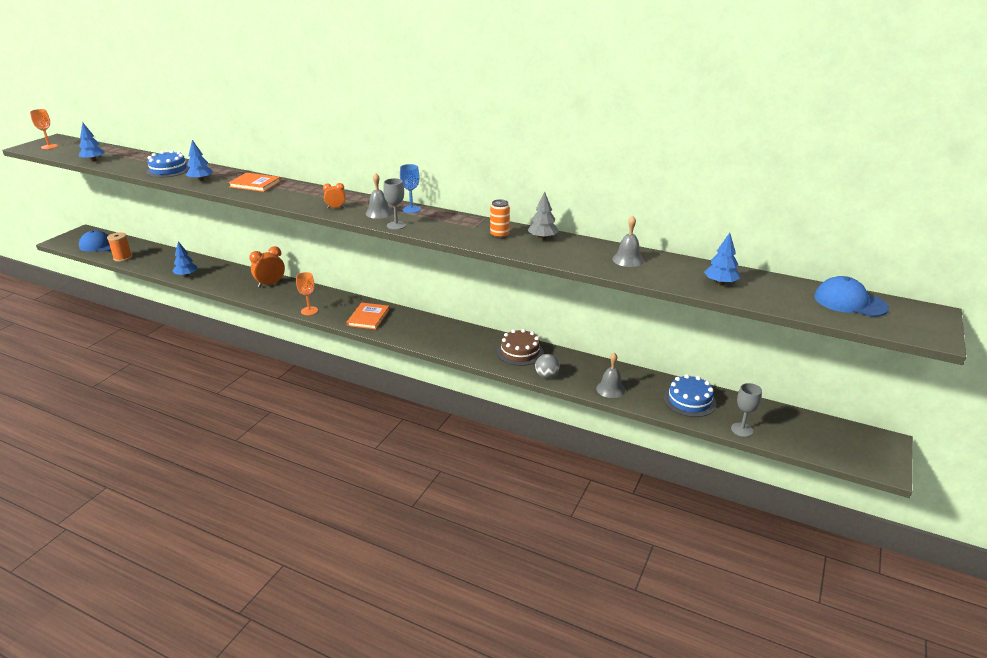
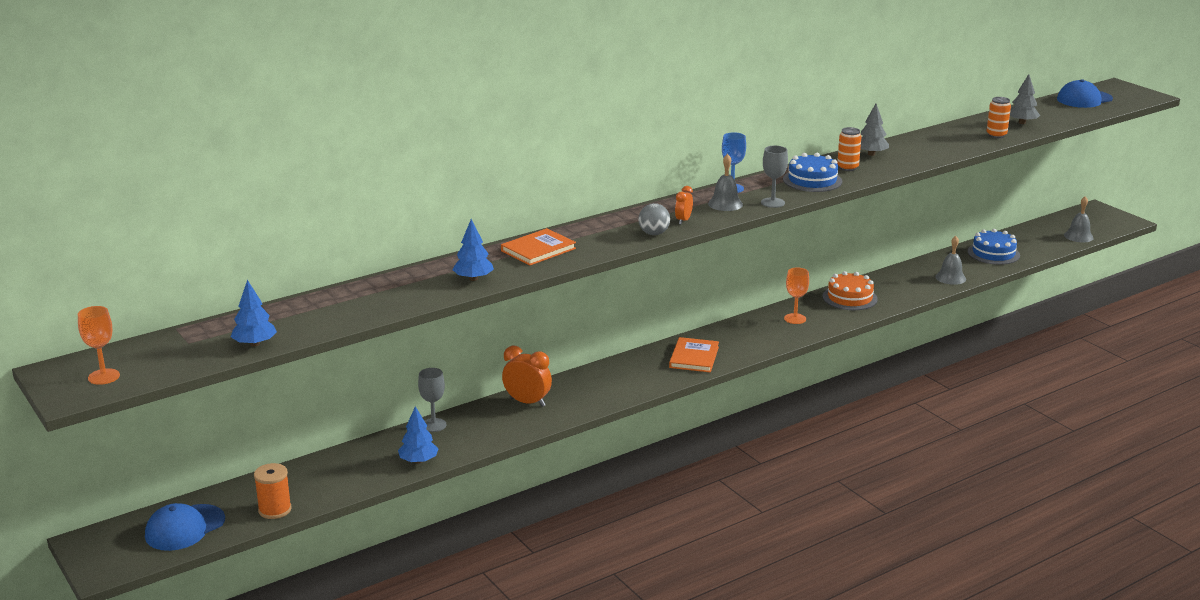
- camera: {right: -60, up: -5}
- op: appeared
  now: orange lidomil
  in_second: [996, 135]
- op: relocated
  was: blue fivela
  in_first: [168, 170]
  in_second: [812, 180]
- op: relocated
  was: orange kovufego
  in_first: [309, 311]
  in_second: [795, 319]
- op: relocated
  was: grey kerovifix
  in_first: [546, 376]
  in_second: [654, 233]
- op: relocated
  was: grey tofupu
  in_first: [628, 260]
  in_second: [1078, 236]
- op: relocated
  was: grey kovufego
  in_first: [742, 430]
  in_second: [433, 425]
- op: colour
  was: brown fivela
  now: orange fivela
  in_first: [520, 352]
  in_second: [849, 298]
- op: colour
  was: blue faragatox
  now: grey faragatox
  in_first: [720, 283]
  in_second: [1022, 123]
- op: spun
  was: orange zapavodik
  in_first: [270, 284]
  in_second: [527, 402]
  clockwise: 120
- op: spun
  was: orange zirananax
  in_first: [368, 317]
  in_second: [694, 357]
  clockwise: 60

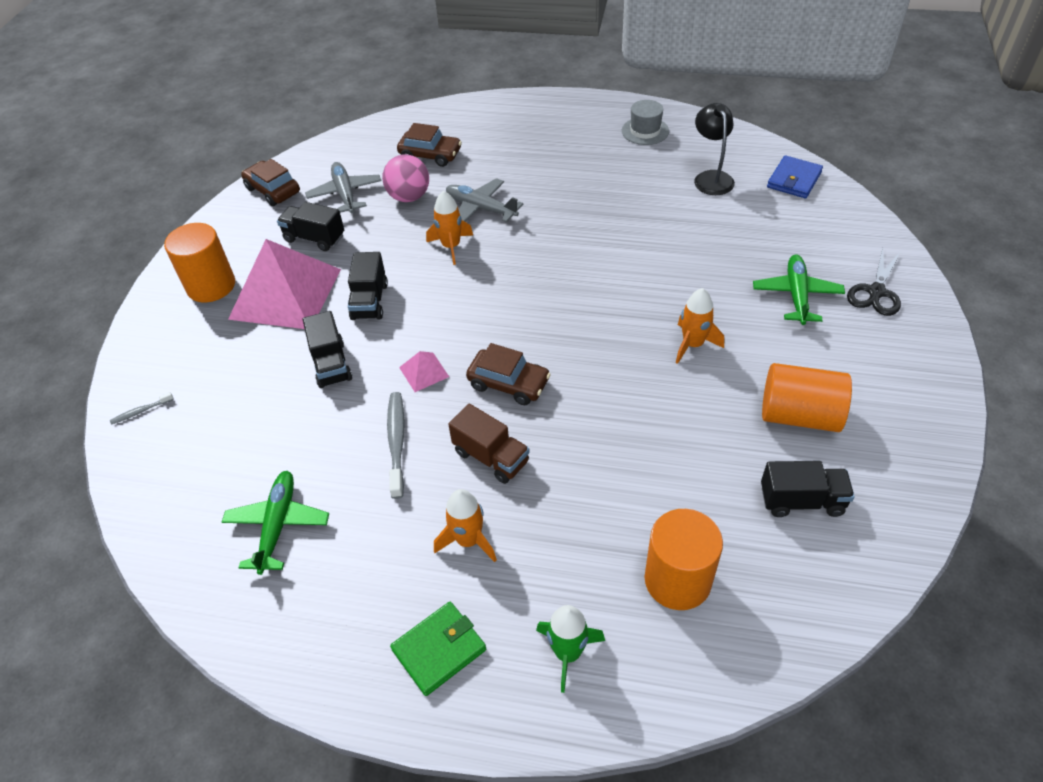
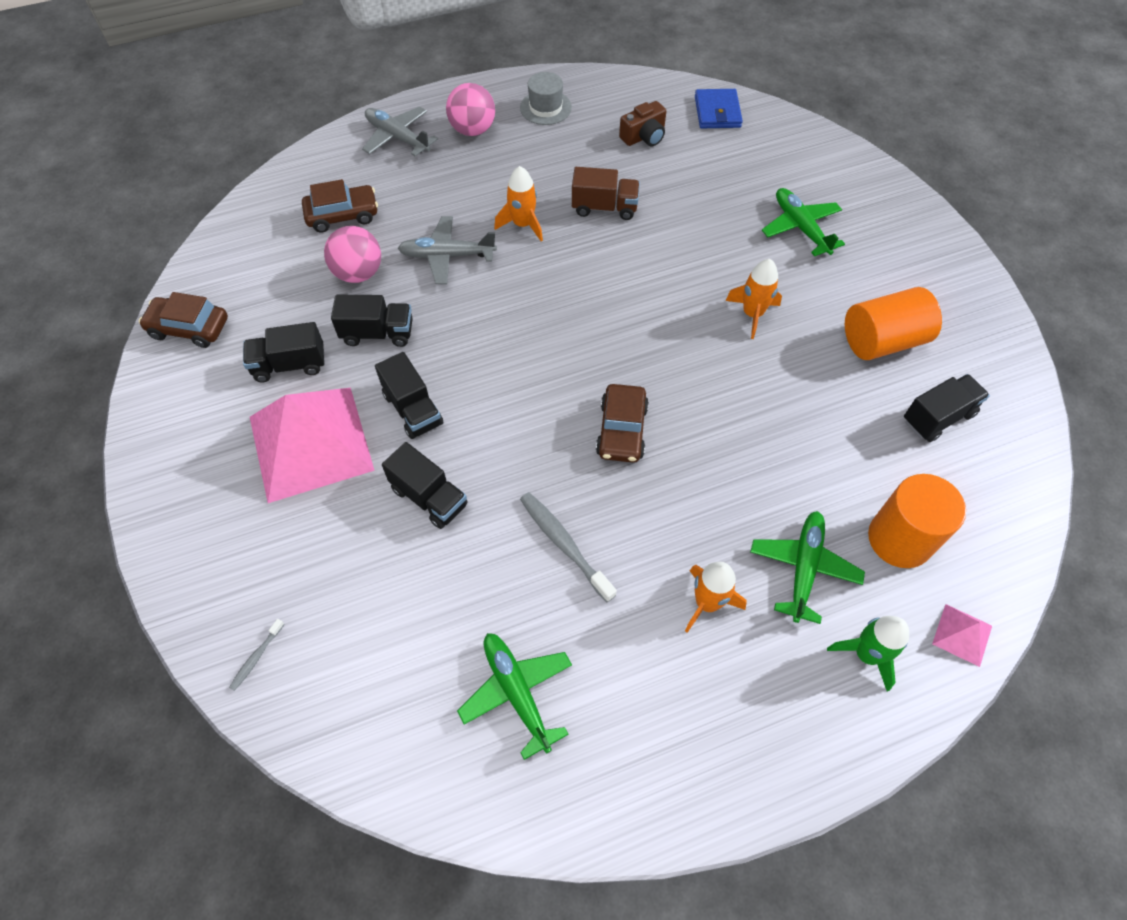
- camera: {right: -35, up: 10}
- op: missing
  was: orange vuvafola
  in_first: [211, 286]
- op: missing
  was: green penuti
  in_first: [439, 649]
- op: missing
  was: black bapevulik
  in_first: [876, 292]
- op: appeared
  now: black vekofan
  in_second: [378, 333]
- op: appeared
  now: pink kerovifix
  in_second: [473, 130]
- op: appeared
  now: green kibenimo
  in_second: [803, 568]
- op: relocated
  was: grey kibenimo
  in_first: [345, 194]
  in_second: [397, 137]
- op: relocated
  was: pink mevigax
  in_first: [424, 372]
  in_second: [962, 634]
- op: relocated
  was: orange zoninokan
  in_first: [451, 246]
  in_second: [523, 225]
- op: relocated
  was: brown vekofan
  in_first: [491, 457]
  in_second: [604, 207]
- op: exchanged
  was: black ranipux
  now: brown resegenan
  in_first: [711, 178]
  in_second: [644, 136]
- op: spun
  was: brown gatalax
  in_first: [508, 383]
  in_second: [622, 430]
  clockwise: 105

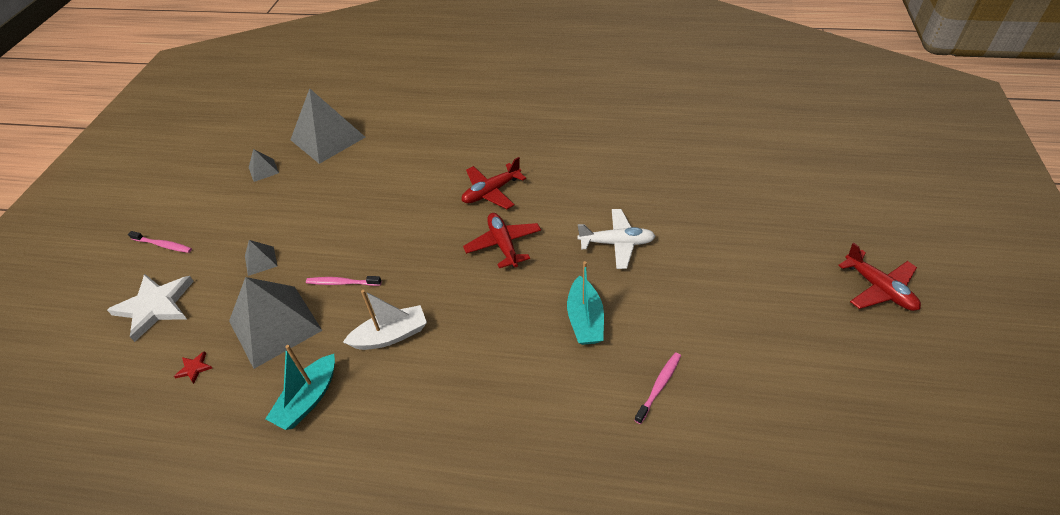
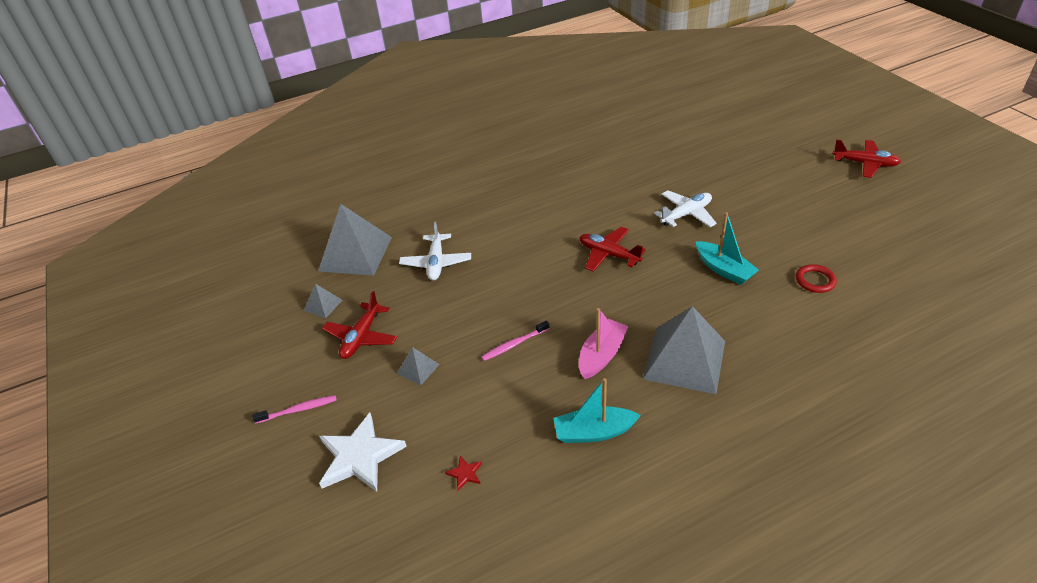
- camera: {right: -35, up: -5}
- op: appeared
  now: white kibenimo
  in_second: [436, 263]
- op: relocated
  was: grey mevigax
  in_first: [275, 325]
  in_second: [684, 359]
- op: relocated
  was: red kibenimo
  in_first: [491, 192]
  in_second: [361, 337]
- op: exchanged
  was: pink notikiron
  now: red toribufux
  in_first: [659, 386]
  in_second: [815, 280]
- op: colour
  was: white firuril
  now: pink firuril
  in_first: [391, 335]
  in_second: [602, 355]
- op: spun
  was: turquoise firuril
  in_first: [308, 399]
  in_second: [594, 432]
  clockwise: 90

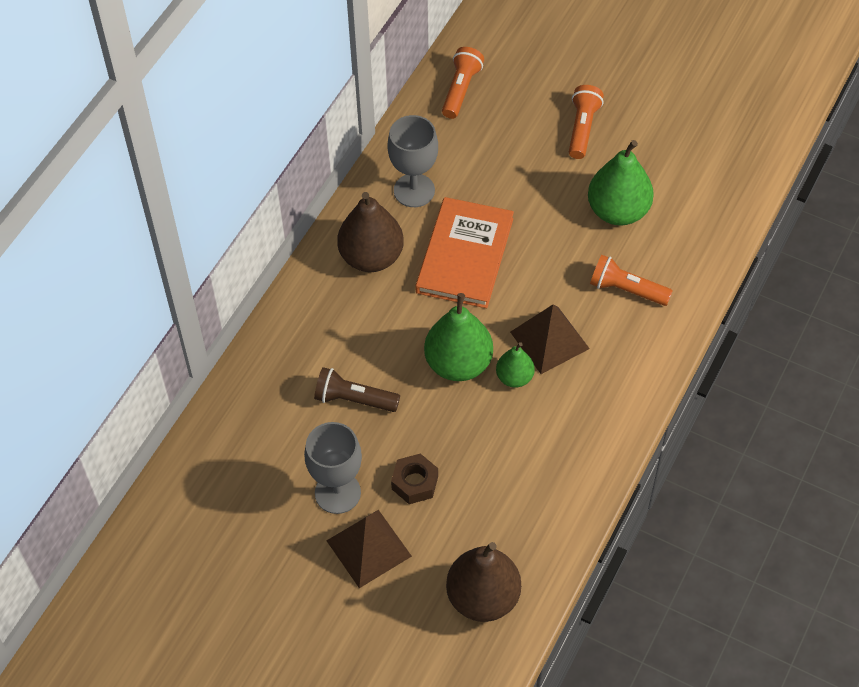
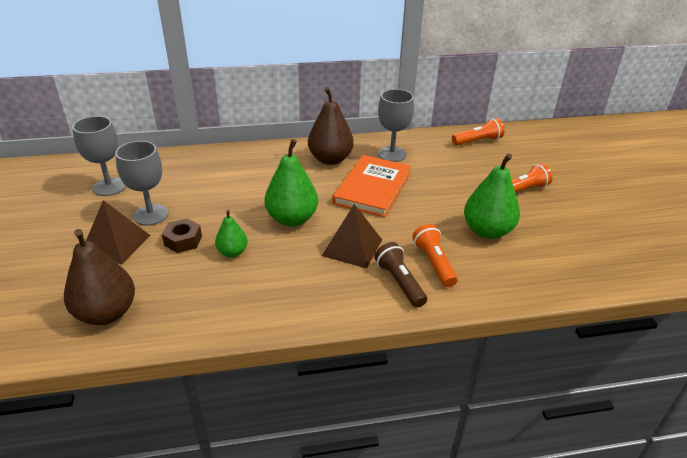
- camera: {right: 50, up: -20}
- op: appeared
  now: grey kovufego
  in_second: [109, 187]
- op: relocated
  was: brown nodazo
  in_first: [354, 399]
  in_second: [399, 282]
- op: relocated
  was: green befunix
  in_first: [514, 377]
  in_second: [232, 252]
- op: spun
  was: orange zirananax
  in_first: [465, 255]
  in_second: [372, 188]
  clockwise: -45

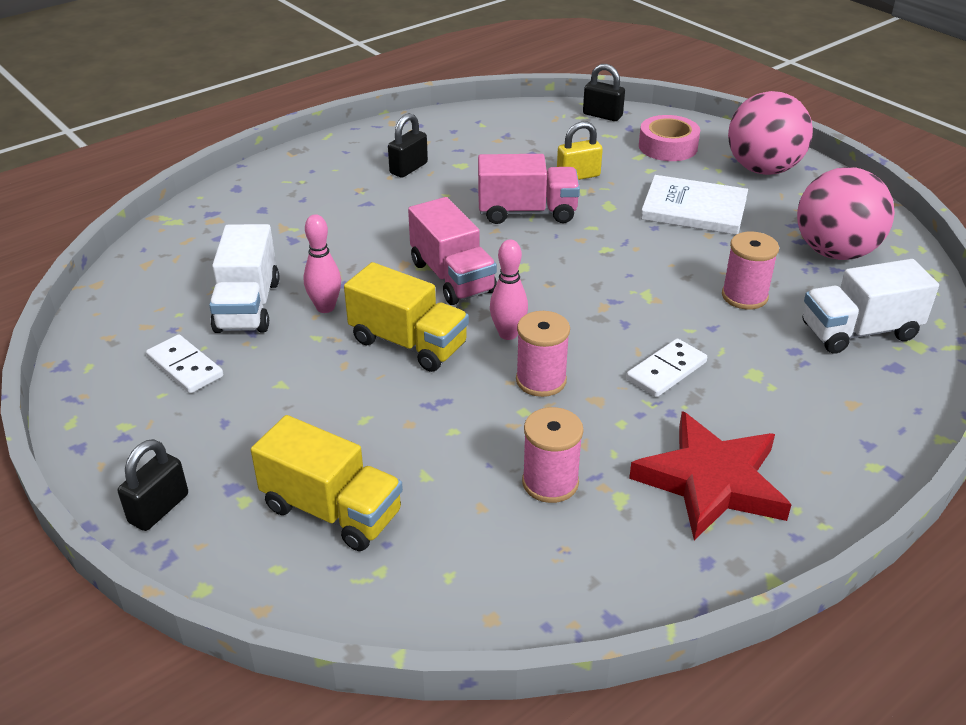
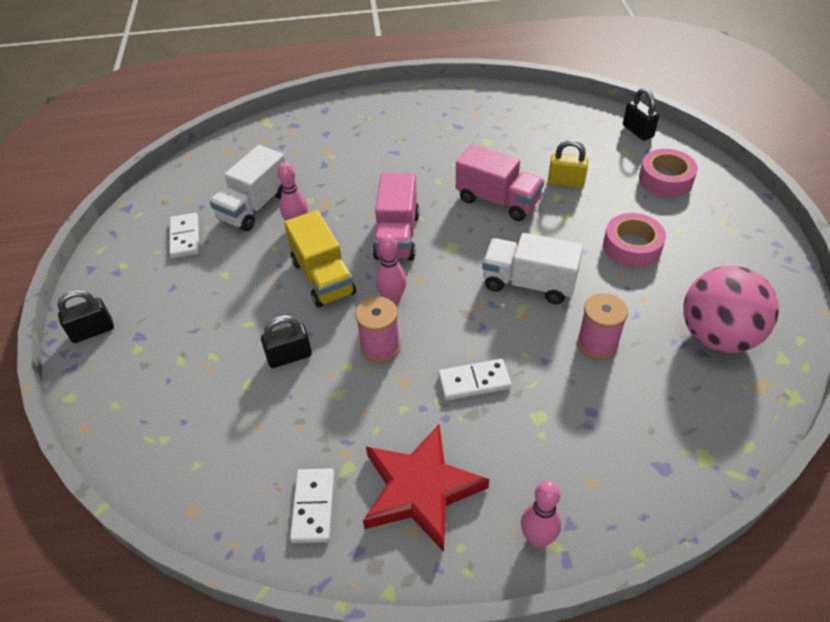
- camera: {right: 35, up: 10}
- op: missing
  was: yellow vekofan
  in_first: [332, 510]
- op: missing
  was: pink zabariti
  in_first: [550, 482]
- op: missing
  was: pink kerovifix
  in_first: [763, 169]
- op: appeared
  now: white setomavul
  in_second: [313, 507]
- op: appeared
  now: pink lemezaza
  in_second: [537, 538]
- op: relocated
  was: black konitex
  in_first: [408, 168]
  in_second: [289, 356]
- op: relocated
  was: white vekofan
  in_first: [859, 332]
  in_second: [529, 283]
- op: exchanged
  was: white zirananax
  now: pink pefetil
  in_first: [694, 209]
  in_second: [632, 247]

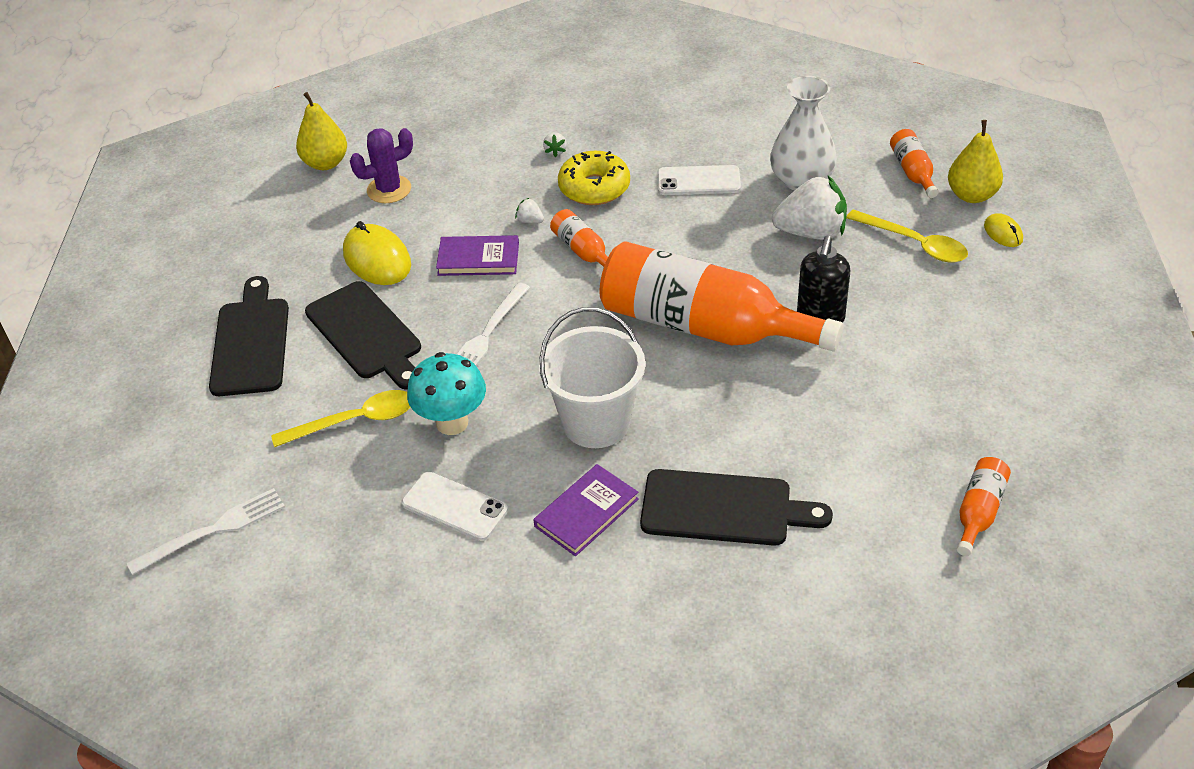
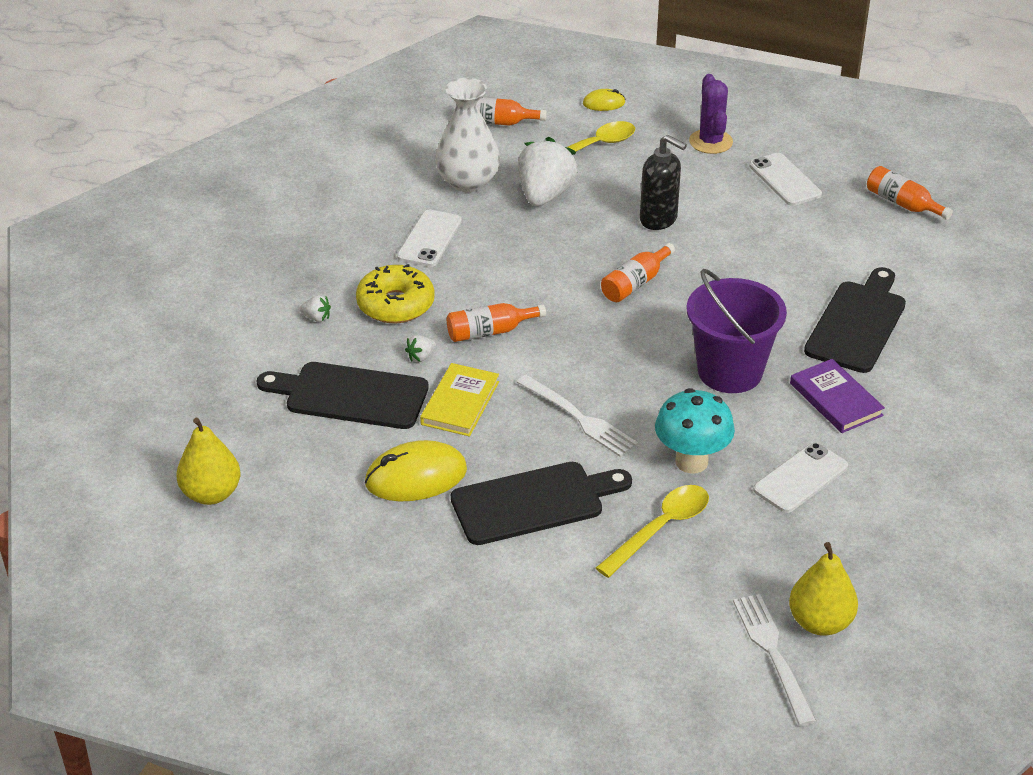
- camera: {right: -75, up: -5}
- op: appeared
  now: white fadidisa
  in_second: [784, 180]
- op: relocated
  was: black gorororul
  in_first: [251, 342]
  in_second: [350, 395]
- op: relocated
  was: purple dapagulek
  in_first: [389, 189]
  in_second: [710, 142]
- op: relocated
  was: yellow befunix
  in_first: [971, 195]
  in_second: [820, 622]
- op: colour
  was: purple zirananax
  now: yellow zirananax
  in_first: [478, 259]
  in_second: [460, 403]
- op: colour
  was: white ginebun
  now: purple ginebun
  in_first: [596, 422]
  in_second: [730, 372]
- op: spun
  was: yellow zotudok
  in_first: [355, 421]
  in_second: [660, 529]
  clockwise: 45
- op: size
  was: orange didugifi
  in_first: [703, 326]
  in_second: [635, 283]
  ratio: 0.42

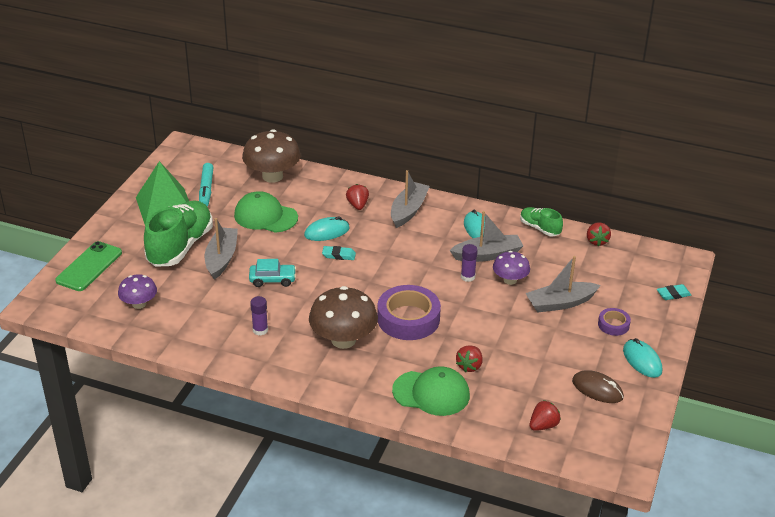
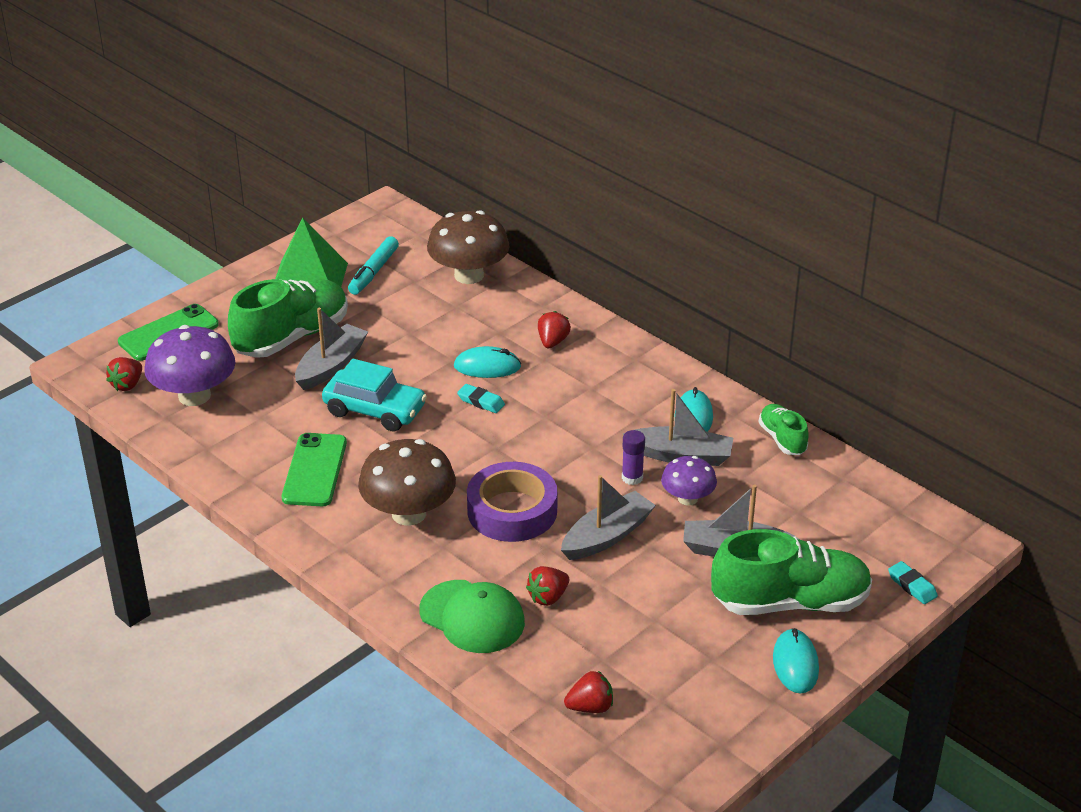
- camera: {right: 25, up: 0}
- op: missing
  was: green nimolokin
  in_first: [265, 216]
- op: missing
  was: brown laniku
  in_first: [597, 389]
- op: relocated
  was: grey firuril
  in_first: [408, 210]
  in_second: [607, 536]
- op: relocated
  was: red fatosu
  in_first: [597, 241]
  in_second: [127, 385]
- op: exchanged
  was: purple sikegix
  now: green fadidisa
  in_first: [260, 330]
  in_second: [315, 470]
- op: exchanged
  was: purple pefetil
  now: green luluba
  in_first: [613, 325]
  in_second: [790, 602]
- op: spun
  was: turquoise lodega
  in_first: [673, 294]
  in_second: [912, 586]
  clockwise: 45
- op: size
  was: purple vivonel
  in_first: [139, 304]
  in_second: [194, 396]
  ratio: 1.72
- op: size
  was: turquoise gatalax
  in_first: [272, 279]
  in_second: [375, 410]
  ratio: 1.54

